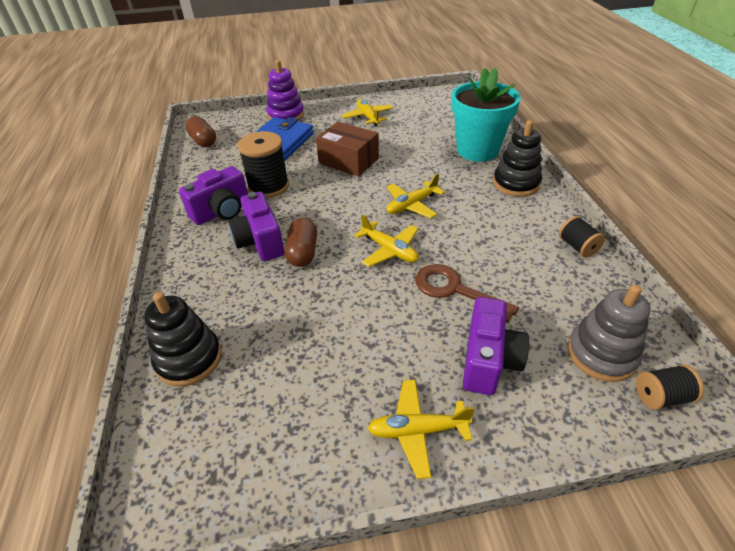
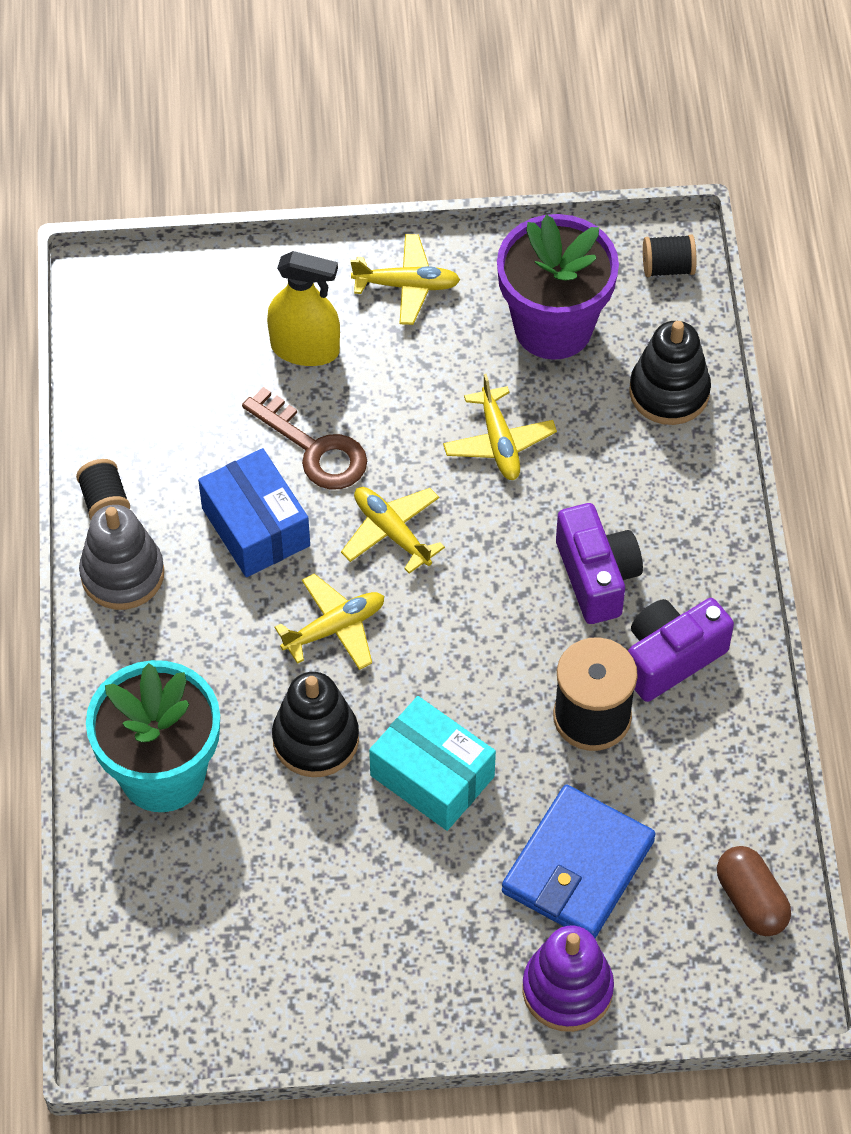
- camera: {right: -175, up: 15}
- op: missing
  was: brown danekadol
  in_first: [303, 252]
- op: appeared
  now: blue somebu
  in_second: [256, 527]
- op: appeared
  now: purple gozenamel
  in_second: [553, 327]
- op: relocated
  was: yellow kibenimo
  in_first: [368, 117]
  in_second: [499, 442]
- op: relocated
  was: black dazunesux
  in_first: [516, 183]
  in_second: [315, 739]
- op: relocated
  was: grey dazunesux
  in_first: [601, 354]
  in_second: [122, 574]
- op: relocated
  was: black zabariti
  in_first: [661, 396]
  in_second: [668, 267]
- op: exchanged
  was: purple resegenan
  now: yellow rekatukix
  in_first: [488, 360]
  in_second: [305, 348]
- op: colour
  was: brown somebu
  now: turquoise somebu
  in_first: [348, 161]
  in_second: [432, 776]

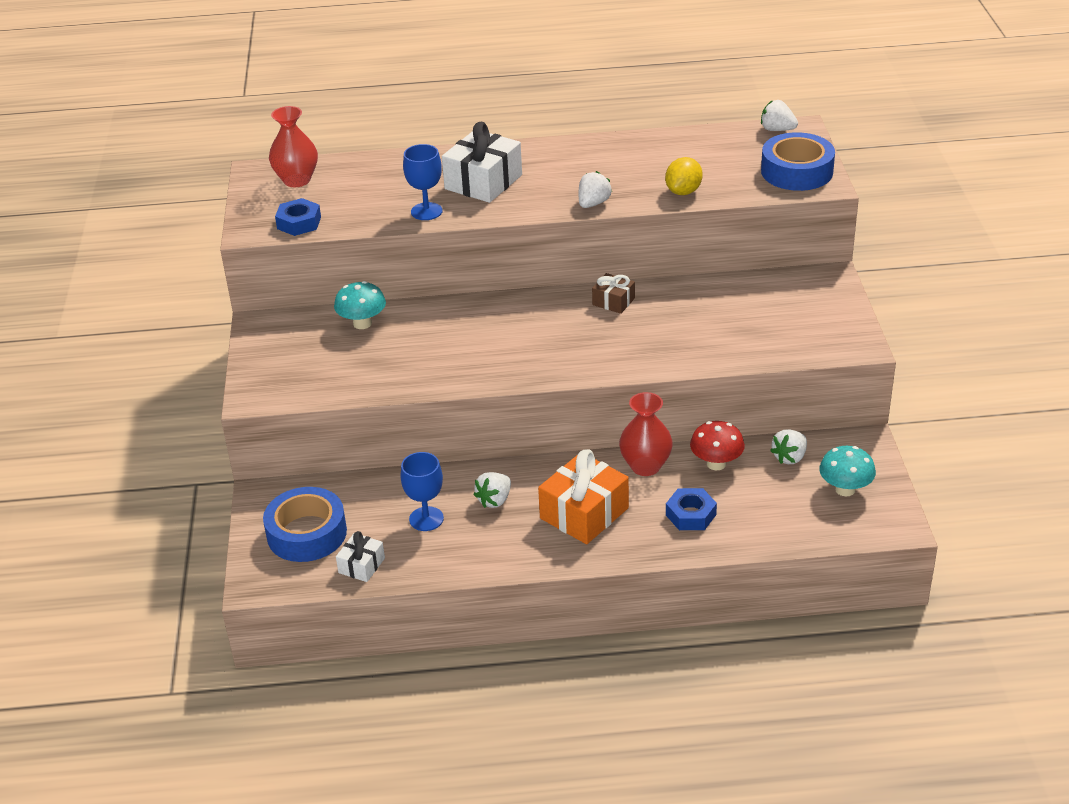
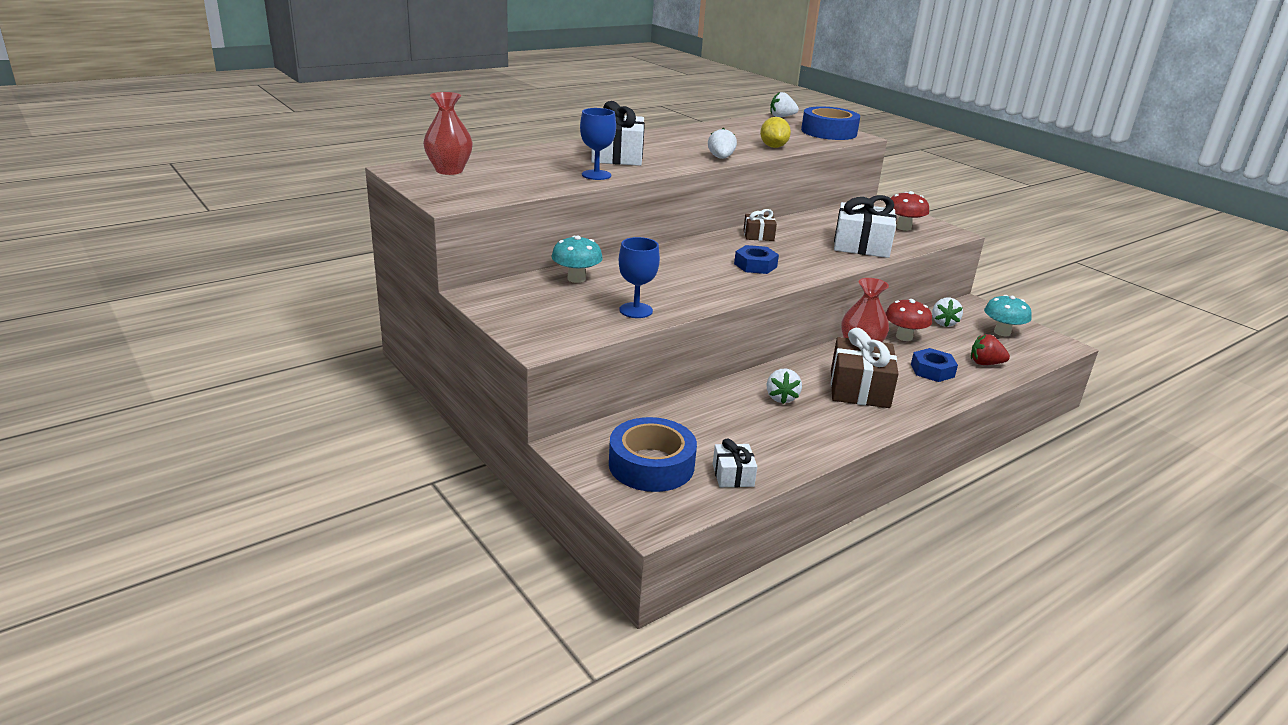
- camera: {right: -35, up: -10}
- op: appeared
  now: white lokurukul
  in_second: [861, 245]
- op: appeared
  now: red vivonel
  in_second: [903, 227]
- op: appeared
  now: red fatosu
  in_second: [985, 363]
- op: relocated
  was: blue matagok
  in_first: [299, 223]
  in_second: [755, 265]
- op: relocated
  was: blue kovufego
  in_first: [426, 519]
  in_second: [636, 310]
- op: colour
  was: orange lokurukul
  now: brown lokurukul
  in_first: [584, 513]
  in_second: [859, 389]

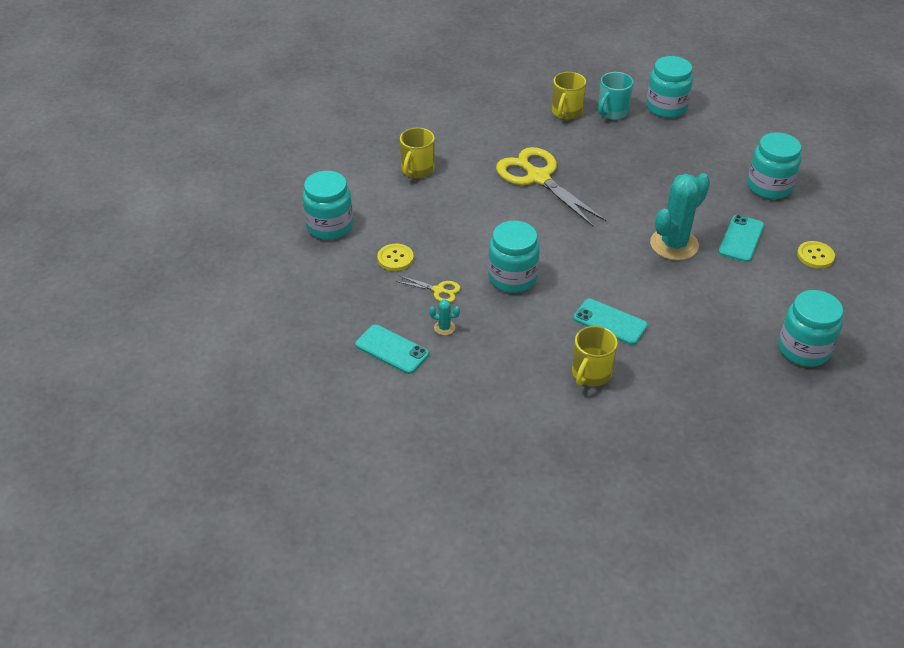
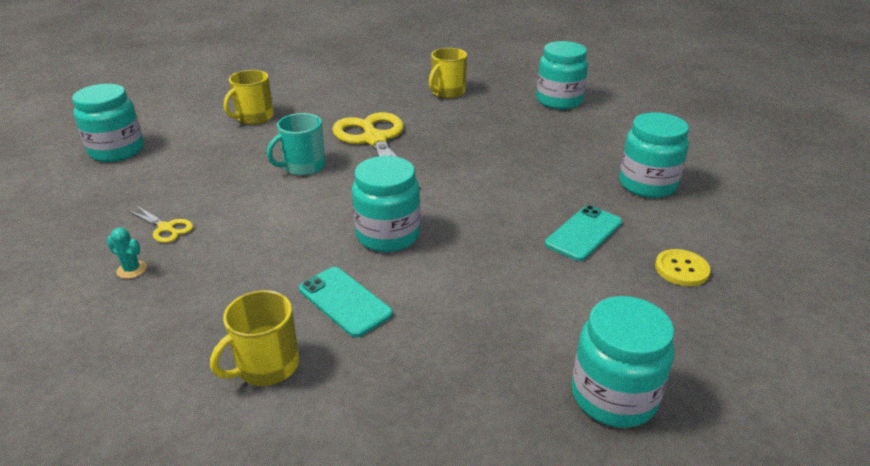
- camera: {right: 15, up: -10}
- op: missing
  was: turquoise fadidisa
  in_first: [391, 349]
- op: missing
  was: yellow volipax
  in_first: [395, 258]
- op: missing
  was: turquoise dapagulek
  in_first: [674, 244]
- op: relocated
  was: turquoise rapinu
  in_first: [512, 278]
  in_second: [388, 235]
- op: relocated
  was: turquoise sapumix
  in_first: [612, 112]
  in_second: [303, 166]

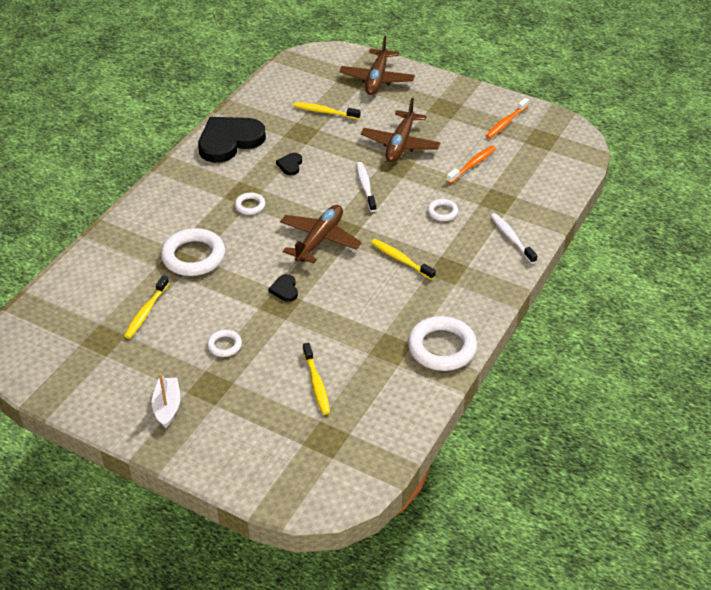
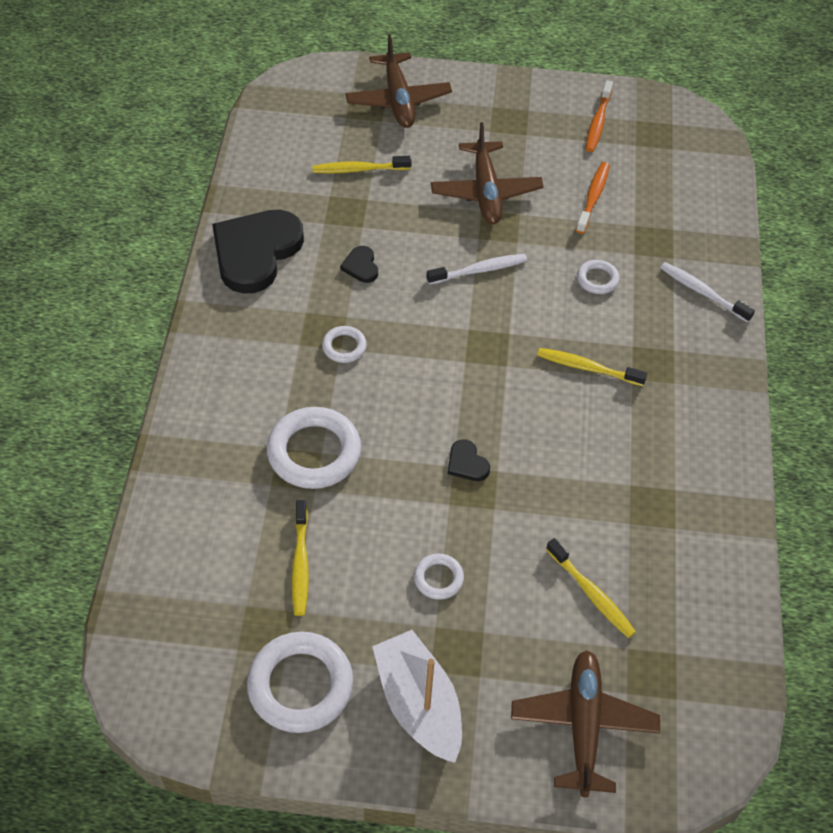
- camera: {right: -25, up: 10}
- op: relocated
  was: brown kibenimo
  in_first: [319, 240]
  in_second: [583, 725]
- op: relocated
  was: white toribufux
  in_first: [442, 347]
  in_second: [300, 685]
- op: spun
  was: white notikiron
  in_first: [365, 187]
  in_second: [479, 270]
  clockwise: 105
- op: size
  was: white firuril
  in_first: [167, 407]
  in_second: [418, 704]
  ratio: 1.6

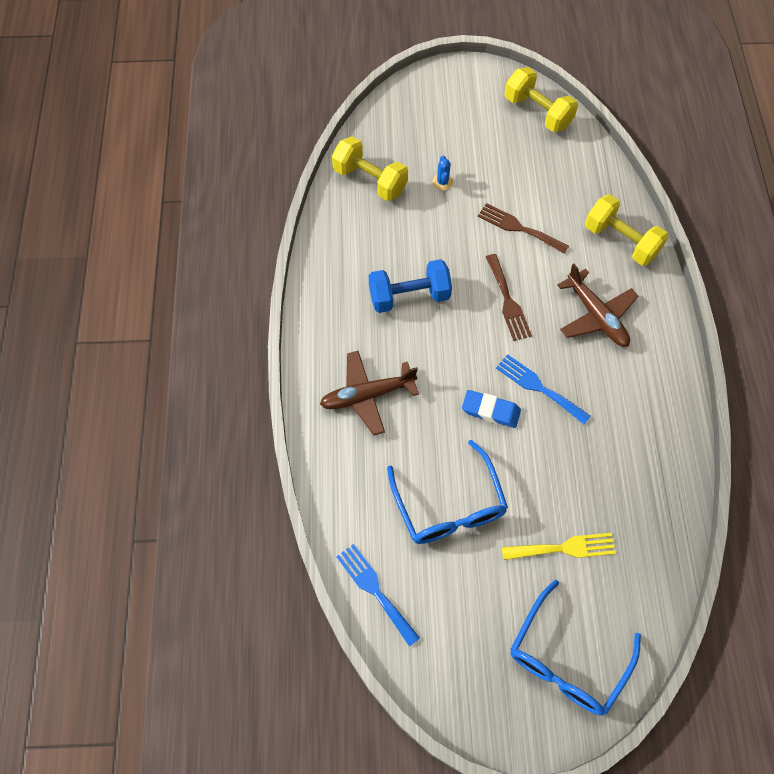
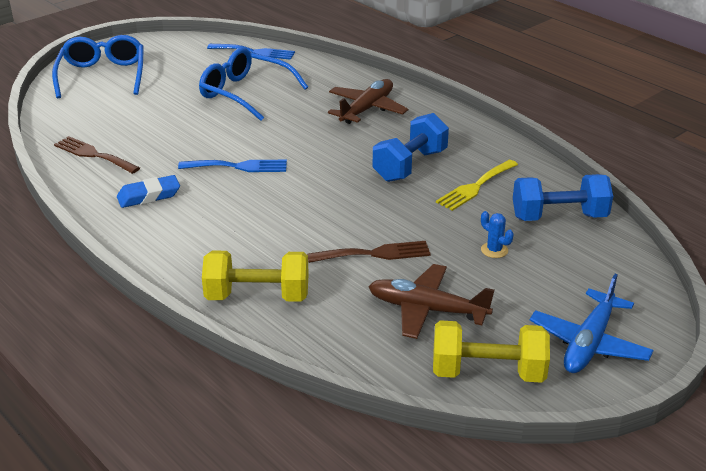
- camera: {right: 140, up: -30}
- op: appeared
  now: blue kibenimo
  in_second: [589, 343]
- op: relocated
  was: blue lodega
  in_first: [490, 411]
  in_second: [149, 196]
- op: relocated
  was: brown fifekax
  in_first: [507, 301]
  in_second: [93, 155]
- op: relocated
  was: yellow fifekax
  in_first: [563, 548]
  in_second: [475, 187]
- op: relocated
  was: brown kibenimo
  in_first: [596, 316]
  in_second: [427, 309]
- op: colour
  was: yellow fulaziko
  now: blue fulaziko
  in_first: [370, 180]
  in_second: [559, 217]

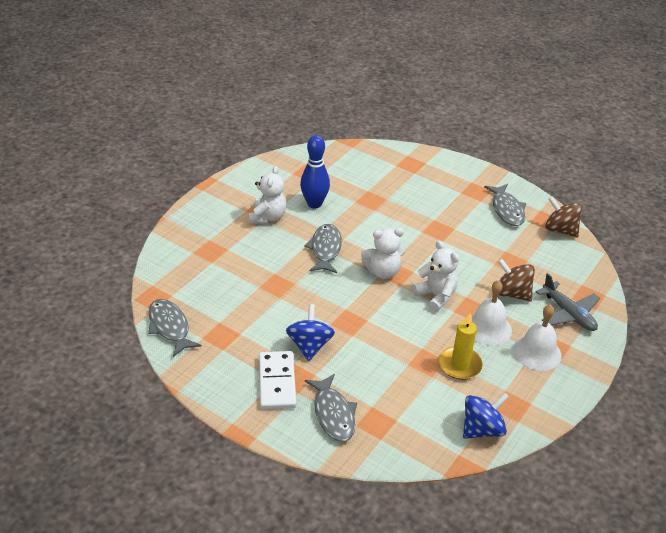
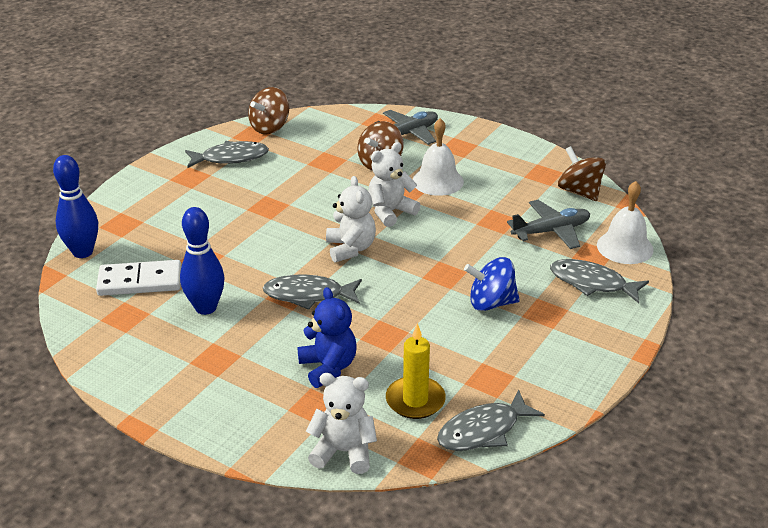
- camera: {right: -90, up: -5}
- op: appeared
  now: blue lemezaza
  in_second: [83, 252]
- op: appeared
  now: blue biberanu
  in_second: [328, 367]
- op: appeared
  now: grey kibenimo
  in_second: [551, 231]
- op: relocated
  was: white biberanu
  in_first: [268, 217]
  in_second: [344, 452]
- op: relocated
  was: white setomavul
  in_first: [277, 382]
  in_second: [140, 281]
- op: relocated
  was: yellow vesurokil
  in_first: [459, 365]
  in_second: [415, 400]
- op: relocated
  was: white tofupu
  in_first: [537, 352]
  in_second: [625, 247]
- op: colour
  was: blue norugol
  now: brown norugol
  in_first: [482, 429]
  in_second: [579, 192]
- op: spun
  was: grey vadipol
  in_first: [333, 414]
  in_second: [592, 283]
  clockwise: -135

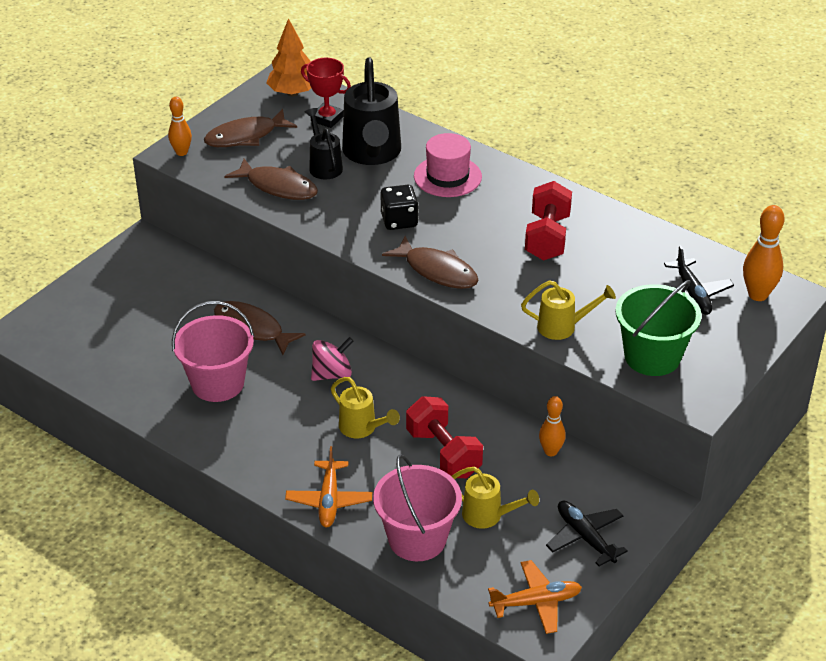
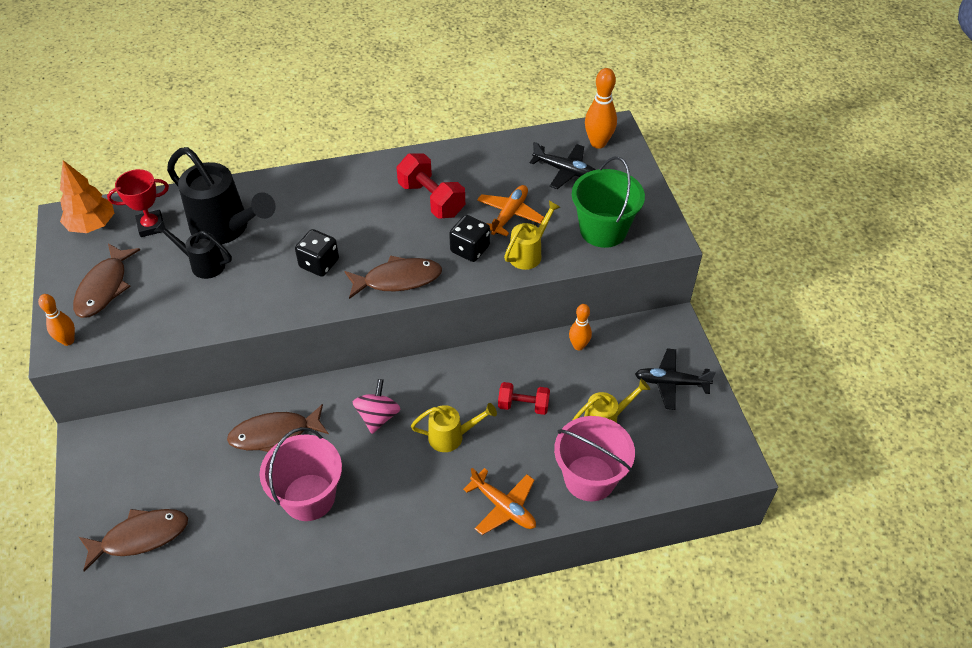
- camera: {right: -50, up: 10}
- op: missing
  was: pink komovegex
  in_first: [447, 176]
- op: appeared
  now: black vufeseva
  in_second: [470, 249]
- op: relocated
  was: brown vadipol
  in_first: [278, 187]
  in_second: [140, 537]
- op: relocated
  was: orange kibenimo
  in_first: [536, 602]
  in_second: [509, 215]
- op: size
  was: red fulaziko
  in_first: [443, 453]
  in_second: [523, 405]
  ratio: 0.64

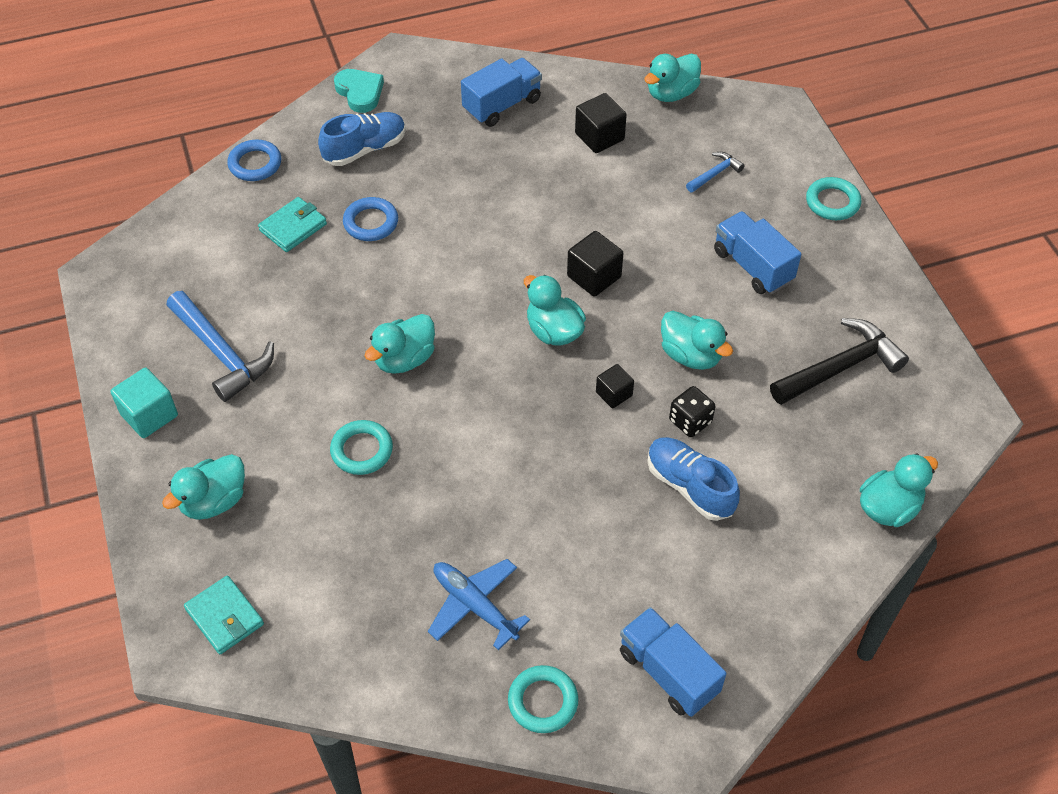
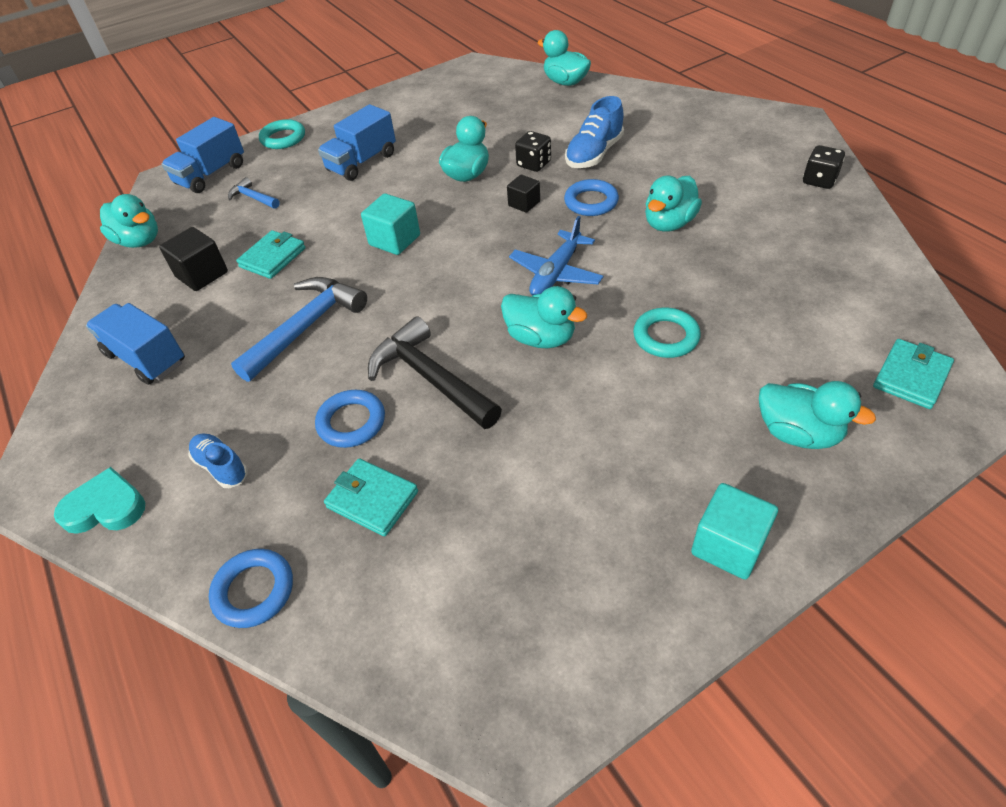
- camera: {right: -100, up: -5}
- op: appeared
  now: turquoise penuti
  in_second: [273, 257]
- op: appeared
  now: blue toribufux
  in_second: [591, 202]
- op: relocated
  was: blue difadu
  in_first: [222, 353]
  in_second: [306, 327]
- op: relocated
  was: blue kibenimo
  in_first: [474, 605]
  in_second: [556, 273]
- op: relocated
  was: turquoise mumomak
  in_first: [554, 331]
  in_second: [669, 223]
- op: relocated
  was: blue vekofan
  in_first: [668, 672]
  in_second: [211, 175]
- op: relocated
  was: black difadu
  in_first: [840, 367]
  in_second: [430, 378]
- op: exchanged
  was: turquoise toribufux
  now: black vufeseva
  in_first: [543, 701]
  in_second: [819, 180]
- op: colour
  was: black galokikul
  now: turquoise galokikul
  in_first: [594, 276]
  in_second: [394, 240]
- op: spun
  was: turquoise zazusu
  in_first: [360, 92]
  in_second: [105, 507]
  clockwise: 45
- op: size
  was: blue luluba
  in_first: [365, 149]
  in_second: [221, 467]
  ratio: 0.64

